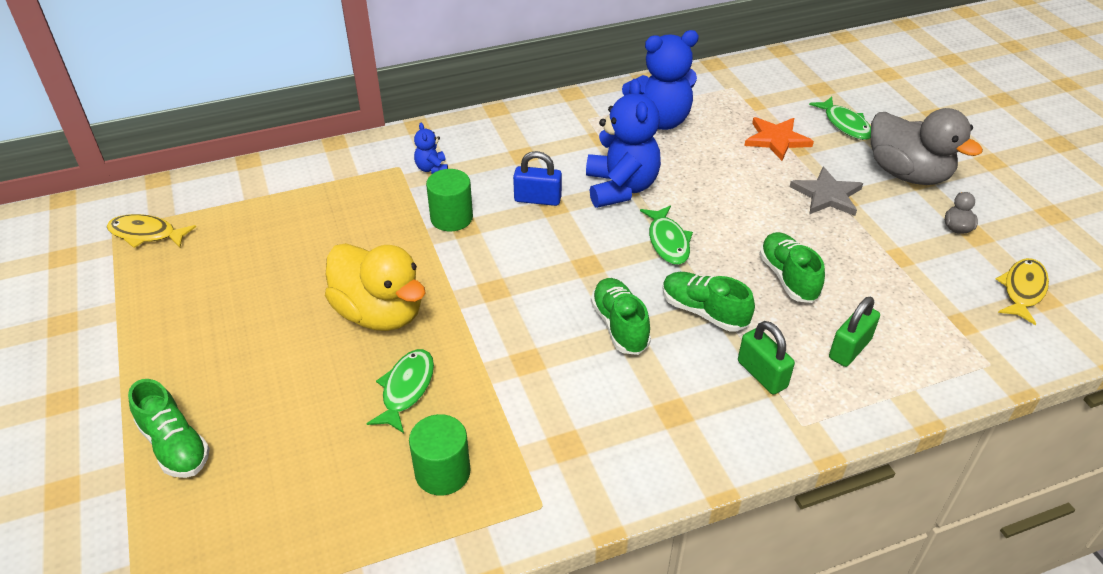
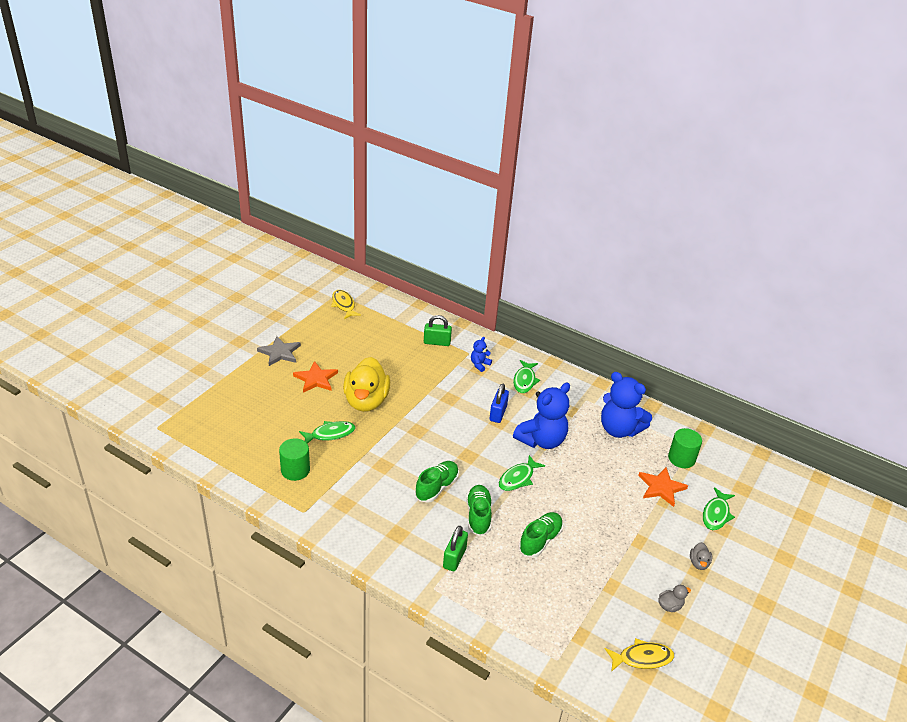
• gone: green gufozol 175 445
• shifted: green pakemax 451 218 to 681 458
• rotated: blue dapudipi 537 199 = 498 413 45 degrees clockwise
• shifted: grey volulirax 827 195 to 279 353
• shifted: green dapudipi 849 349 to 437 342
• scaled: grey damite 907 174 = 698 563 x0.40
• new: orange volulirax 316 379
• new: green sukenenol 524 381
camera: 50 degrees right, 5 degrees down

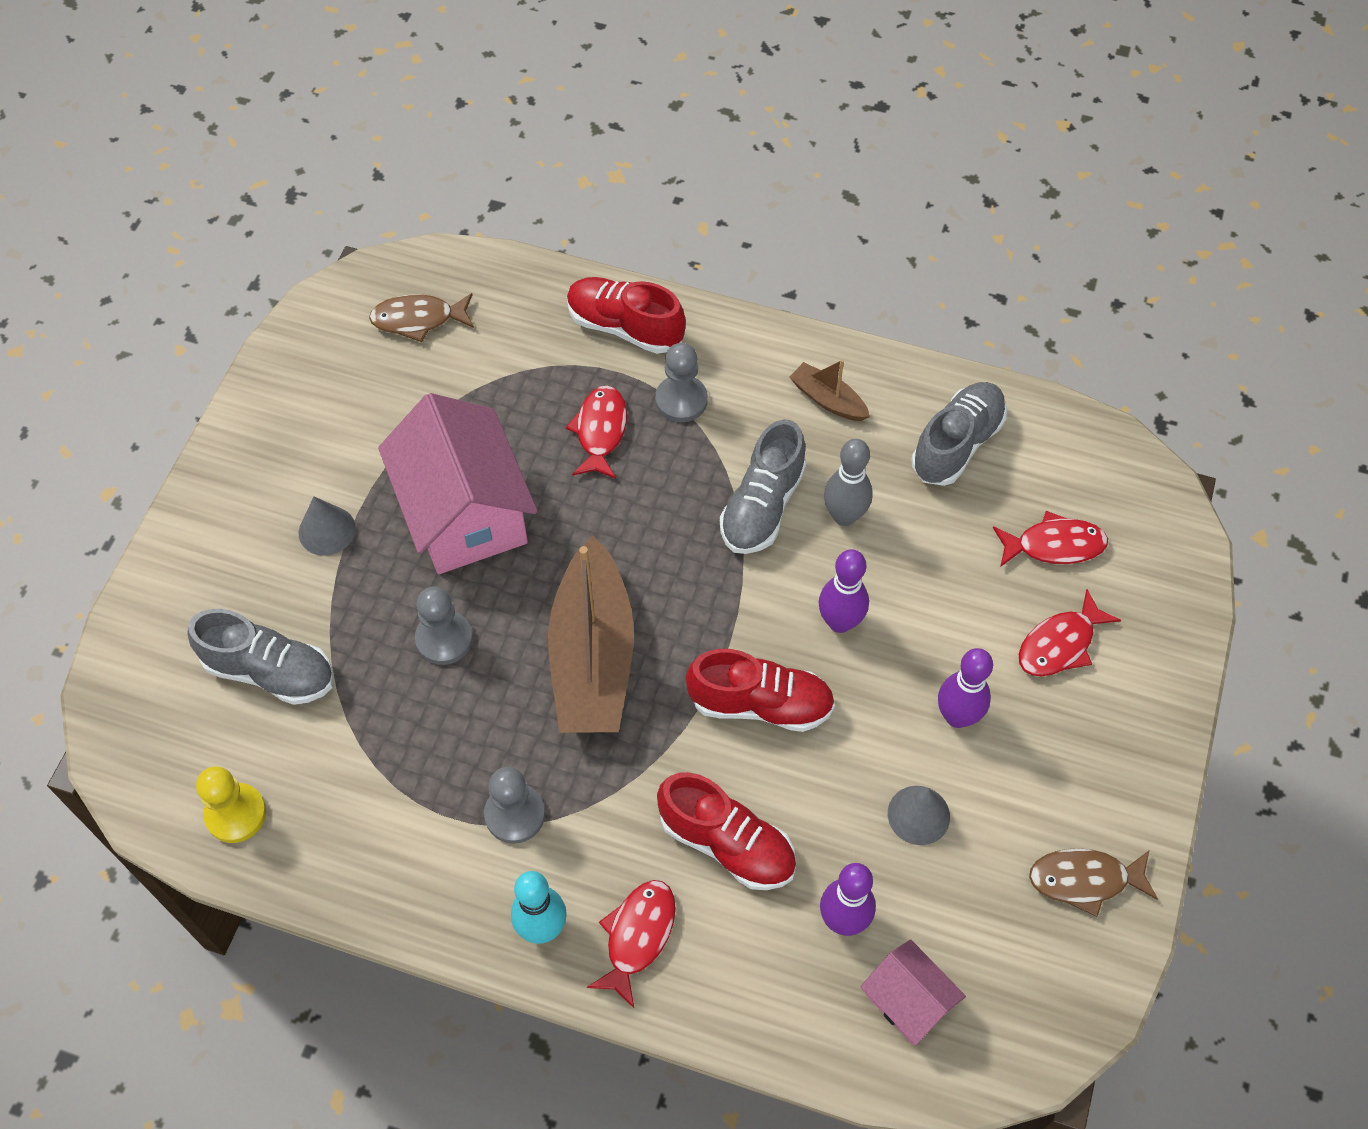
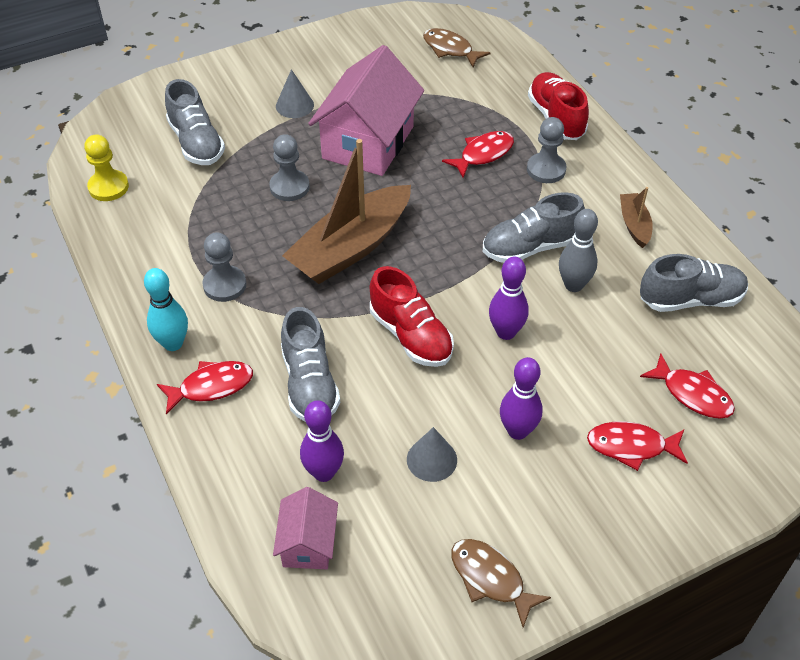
• repainted: red gufozol 727 843 to grey gufozol 309 384
camera: 45 degrees right, 10 degrees down

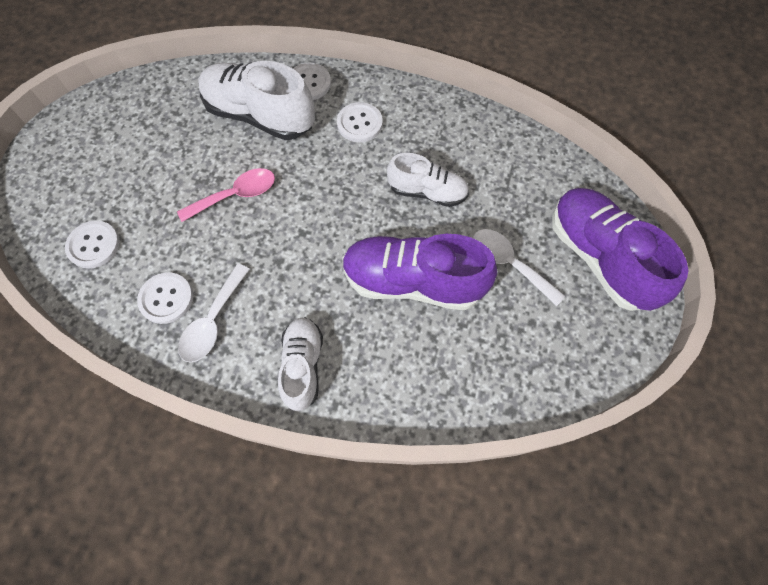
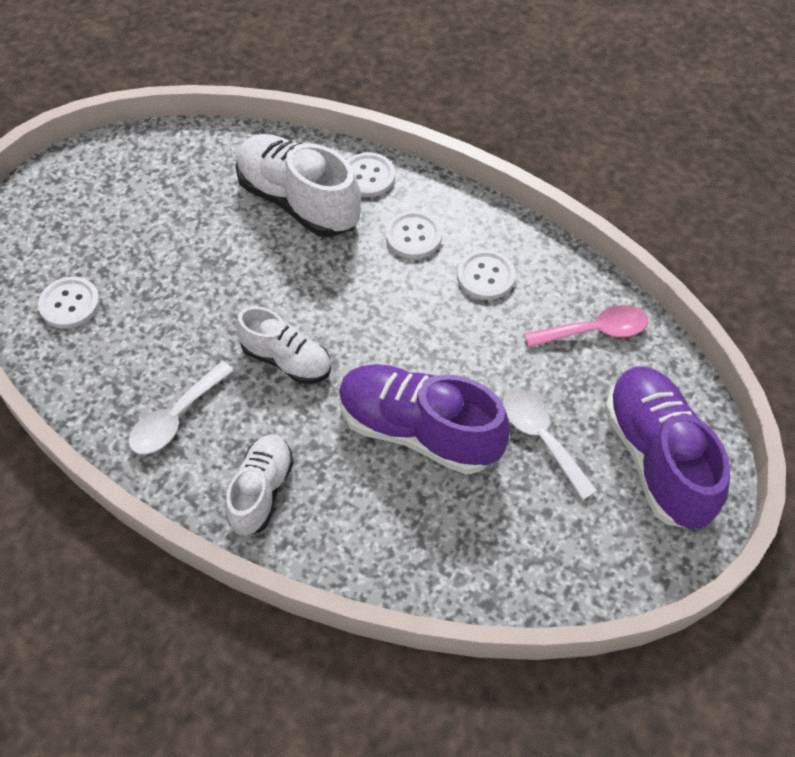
• shifted: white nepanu 166 298 to 485 276
• shifted: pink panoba 235 195 to 594 331
• shifted: white gufozol 427 192 to 286 360
camera: 15 degrees right, 10 degrees down

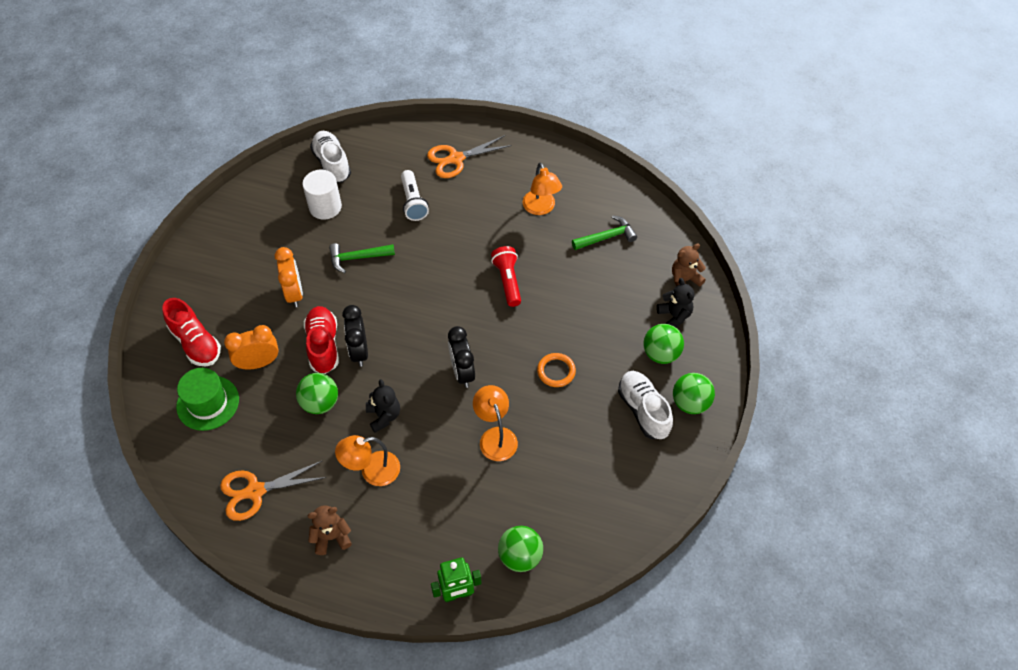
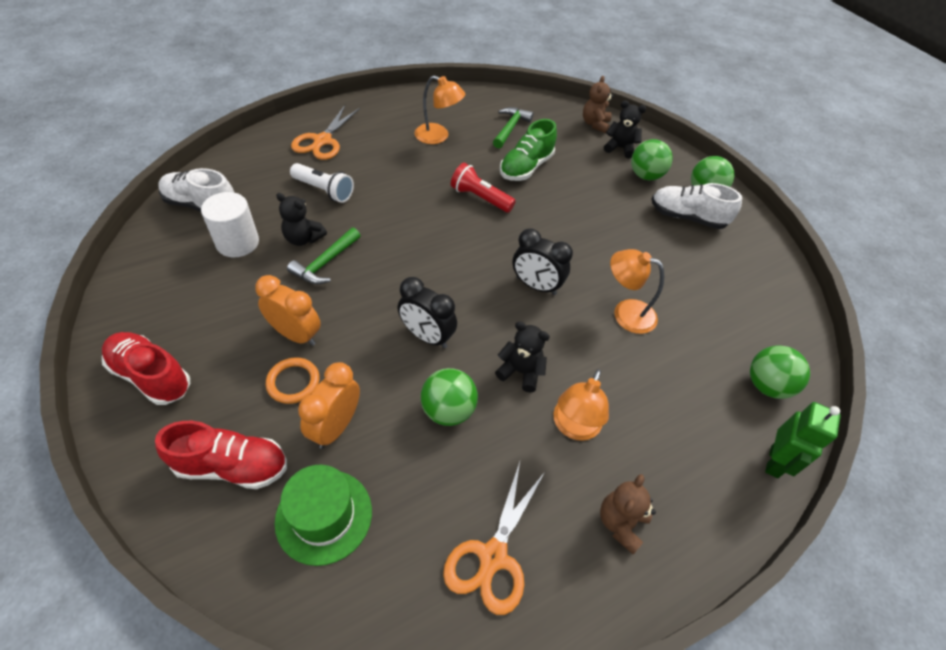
• shifted: red gufozol 323 345 to 151 376
• shifted: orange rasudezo 556 371 to 293 382
• new: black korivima 303 238
• new: green gufozol 526 167
camera: 50 degrees left, 5 degrees down

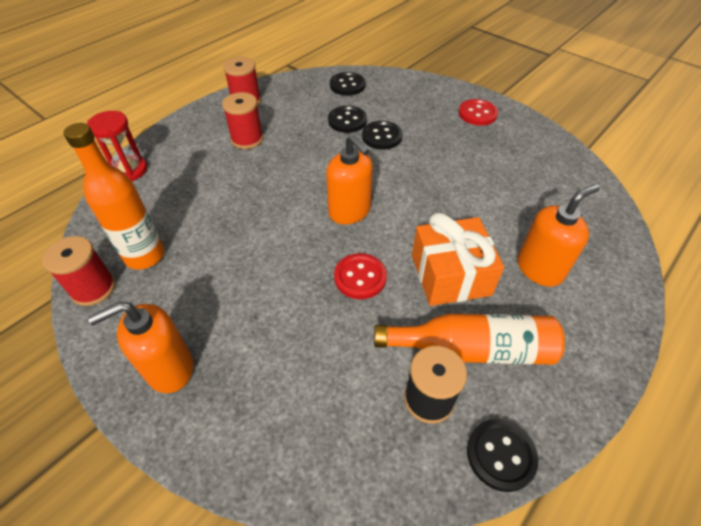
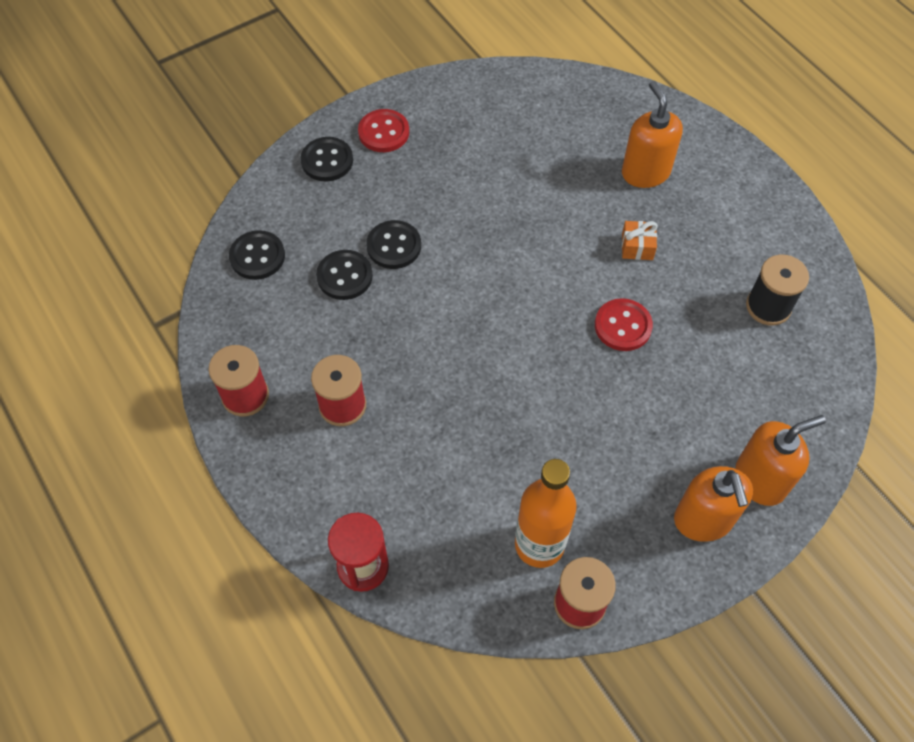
• shifted: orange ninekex 350 211 to 760 479
• gone: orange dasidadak 472 349
• scaled: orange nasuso 450 275 = 637 247 x0.46
• shifted: black nepanu 501 455 to 327 161
camera: 75 degrees left, 10 degrees up

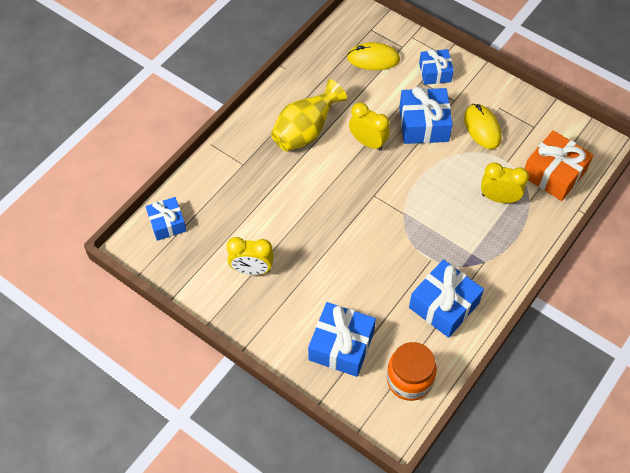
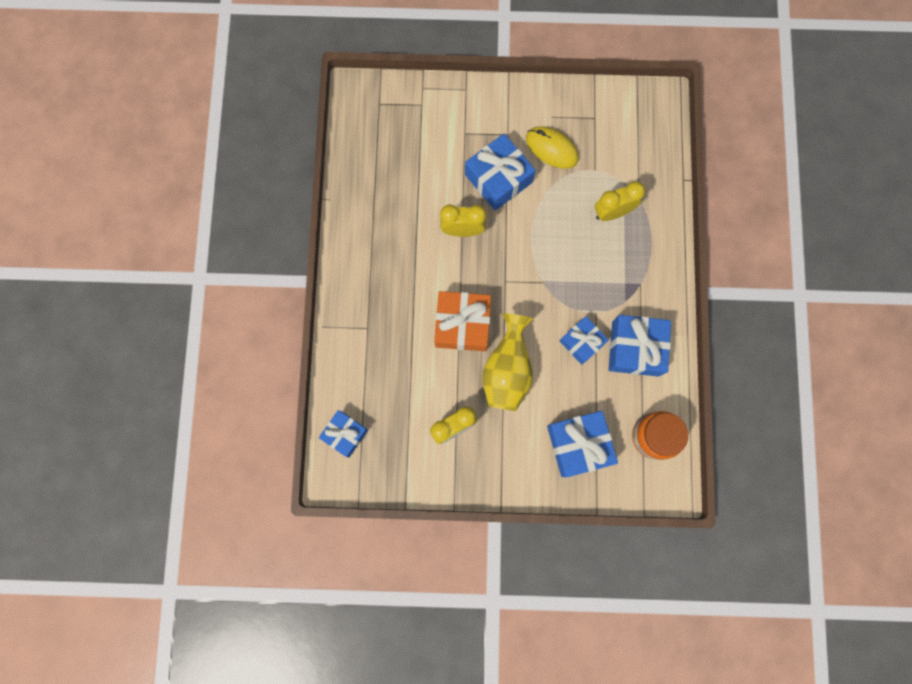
• shifted: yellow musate 305 132 to 507 370
• gone: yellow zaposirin 373 59
• shifted: blue nasuso 435 72 to 582 342
• shifted: orange nasuso 554 173 to 462 325
camera: 35 degrees left, 20 degrees up

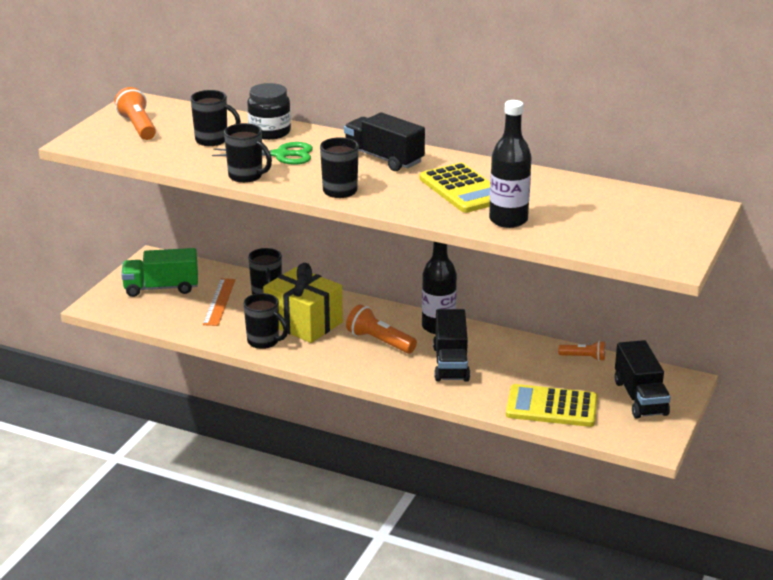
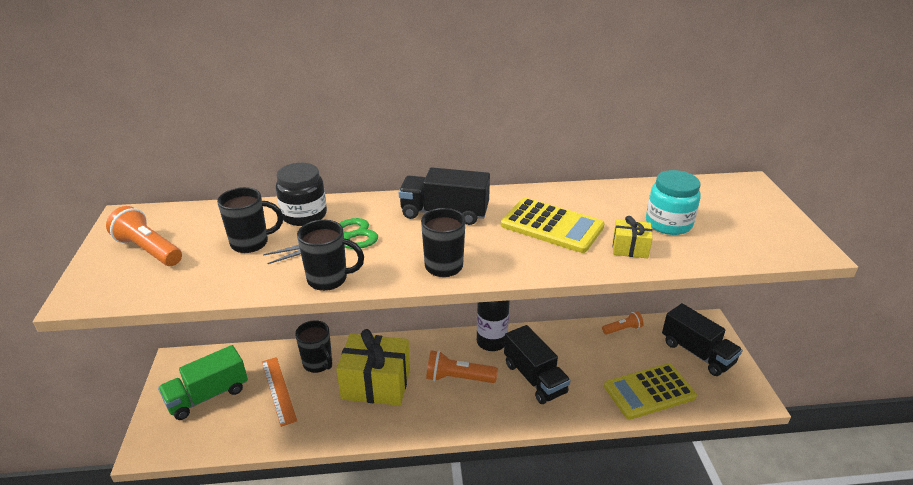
• gone: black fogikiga 264 341
• swapped: black dasidadak 508 220 to yellow nasuso 630 248
• new: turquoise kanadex 668 223
camera: 30 degrees left, 5 degrees up

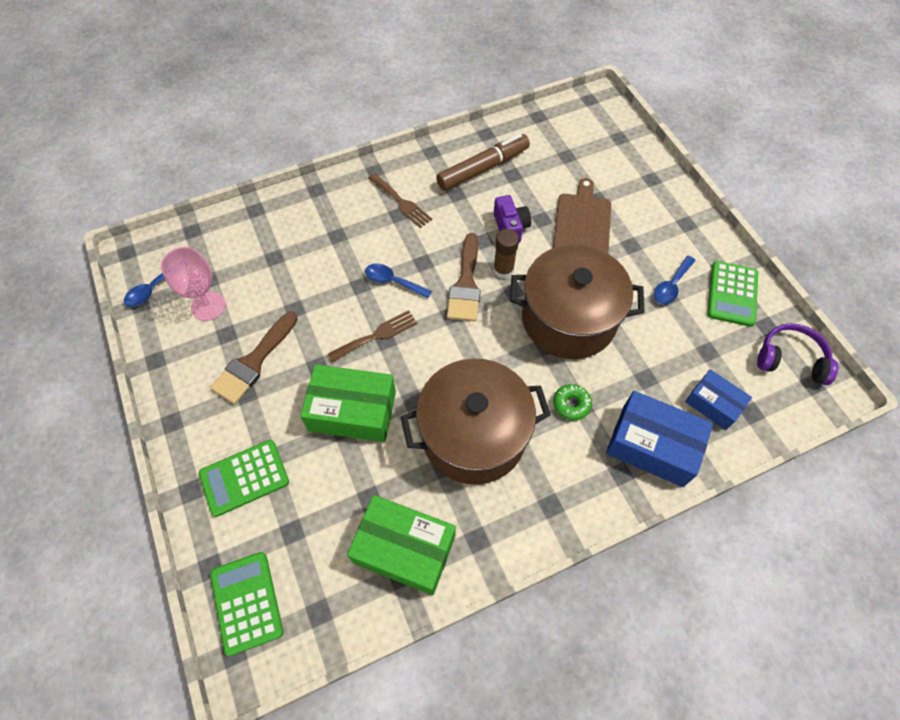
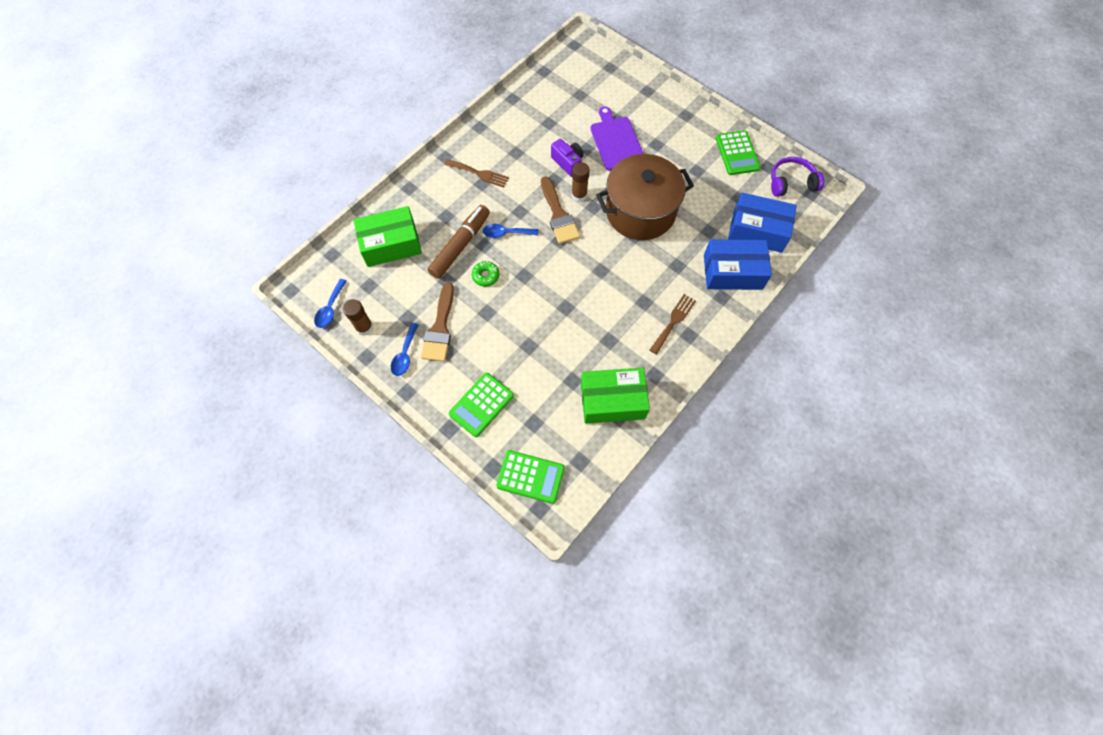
• gone: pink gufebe 208 306
• rotated: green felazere 247 602 = 530 477 150 degrees clockwise
• shifted: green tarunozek 352 411 to 391 244
• shifted: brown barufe 376 335 to 673 321
• gone: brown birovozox 473 435
• shifted: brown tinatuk 482 169 to 460 246
• repainted: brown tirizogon 582 224 to purple tirizogon 616 141
• shifted: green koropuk 571 404 to 485 276
• shifted: blue panoba 671 285 to 405 354
• scaled: blue tarunozek 713 404 = 757 230 x1.65
• new: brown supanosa 364 327
camera: 25 degrees left, 5 degrees up

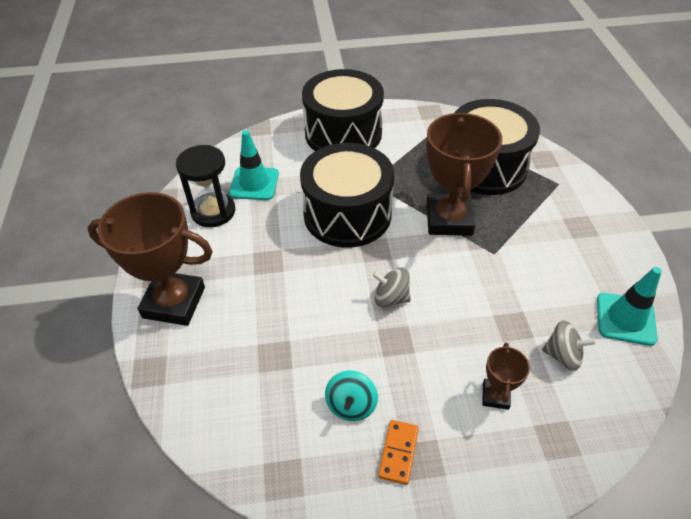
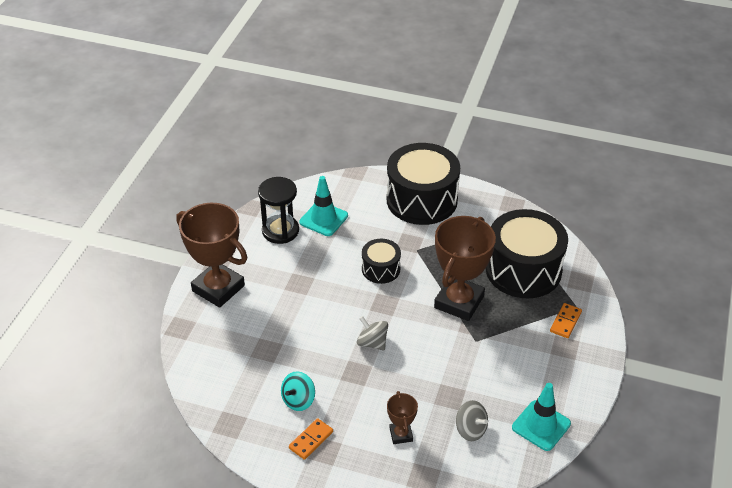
• scaled: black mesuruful 347 214 = 381 269 x0.51
• rotated: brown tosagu 495 396 = 401 434 45 degrees counterclockwise
• new: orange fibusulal 565 322
camera: 25 degrees right, 5 degrees down

